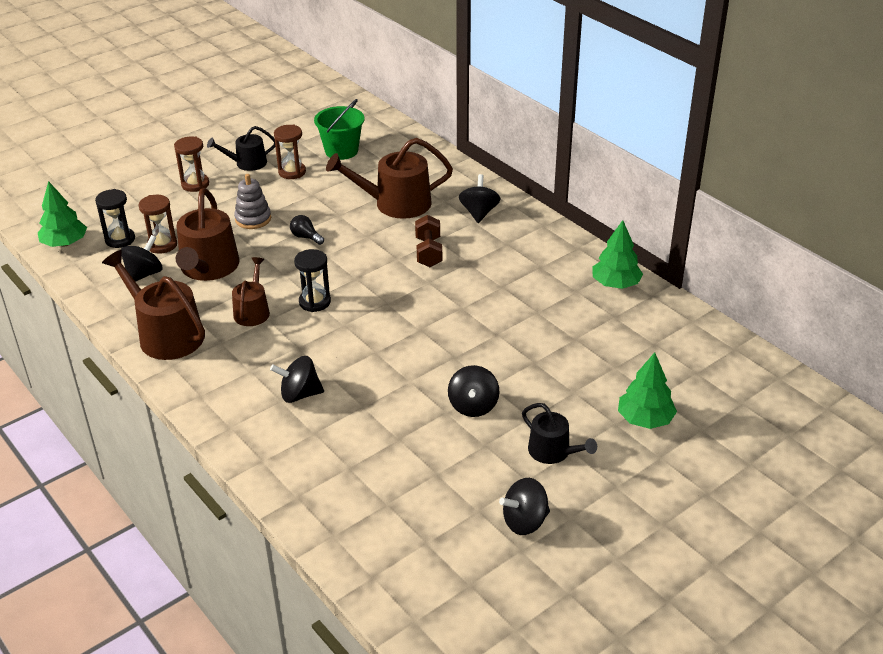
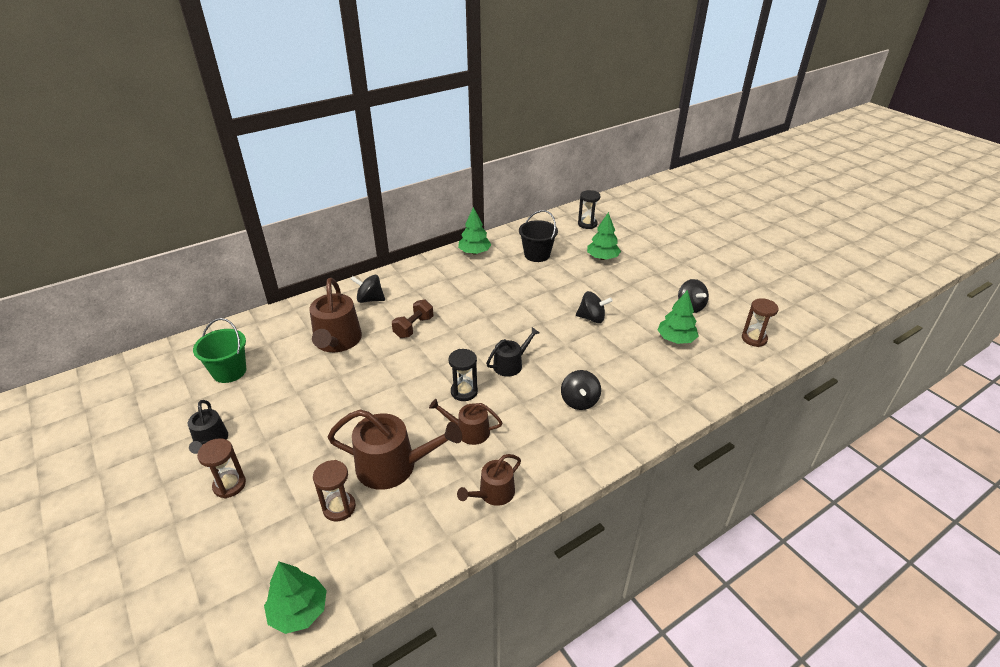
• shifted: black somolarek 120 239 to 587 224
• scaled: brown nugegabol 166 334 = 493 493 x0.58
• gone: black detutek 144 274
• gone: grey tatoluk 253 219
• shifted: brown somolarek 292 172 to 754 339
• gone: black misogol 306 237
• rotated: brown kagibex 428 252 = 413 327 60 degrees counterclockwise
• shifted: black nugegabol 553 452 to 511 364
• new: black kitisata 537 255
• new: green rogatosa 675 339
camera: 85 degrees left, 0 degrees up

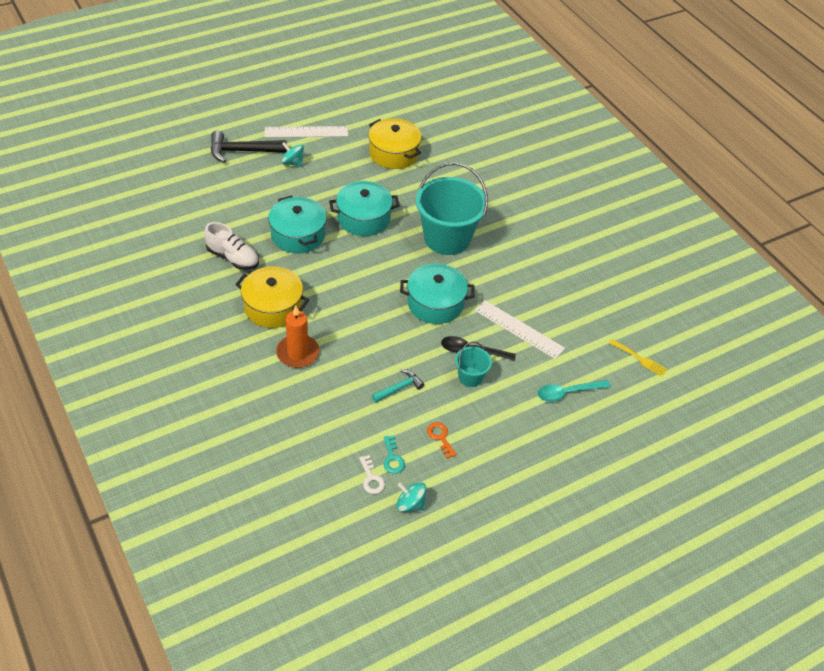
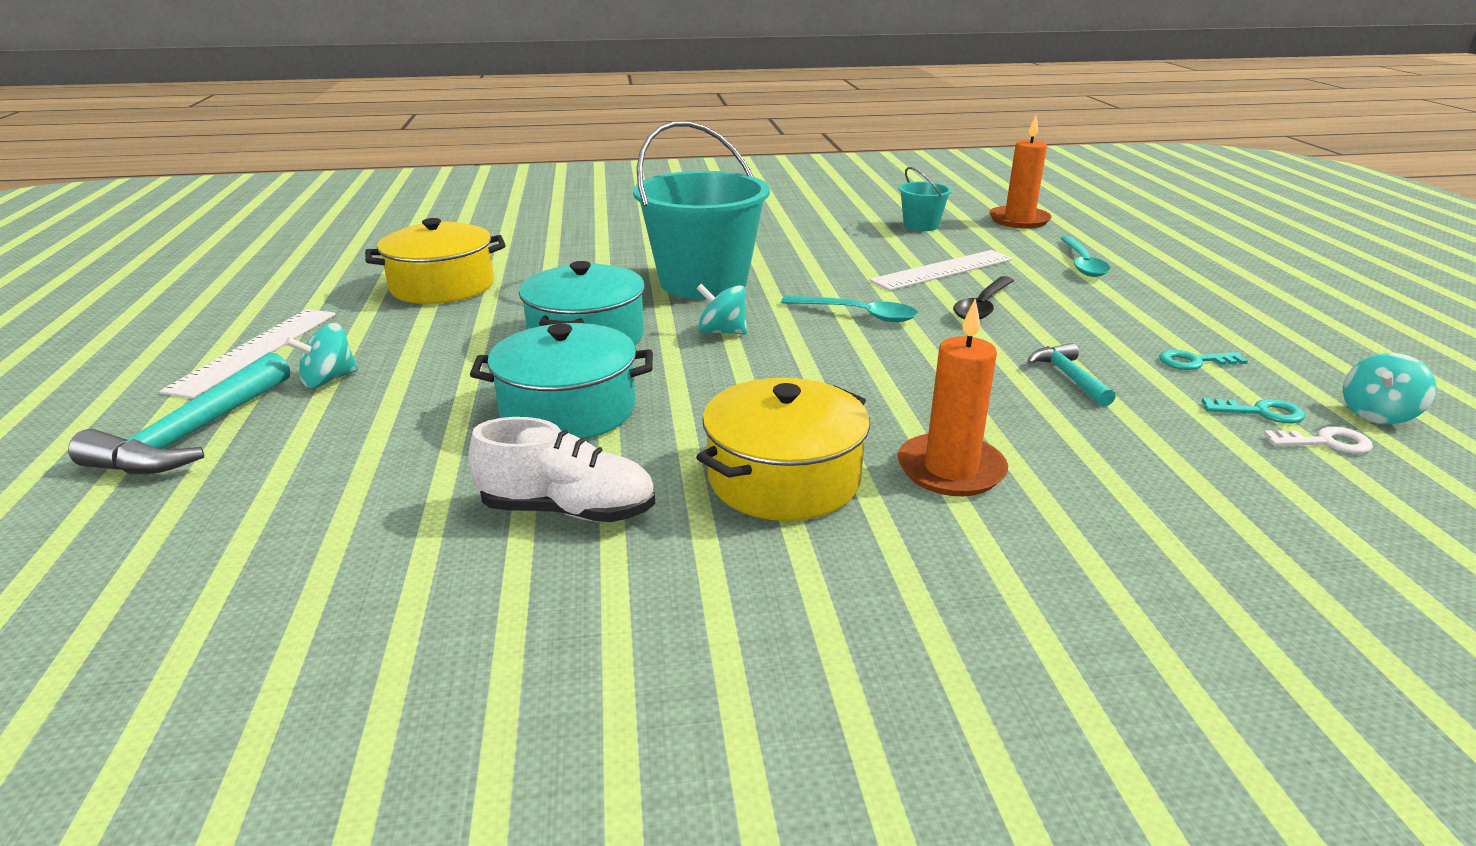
• rotated: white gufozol 233 258 = 568 510 45 degrees clockwise
• repainted: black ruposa 242 151 to turquoise ruposa 192 435
• swapped: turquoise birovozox 435 303 to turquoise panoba 858 314
• repainted: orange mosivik 440 437 to turquoise mosivik 1194 362
• shifted: turquoise kitisata 470 377 to 921 225
• swapped: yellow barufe 639 358 to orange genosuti 1019 220
• new: turquoise detutek 722 332
camera: 65 degrees left, 20 degrees down

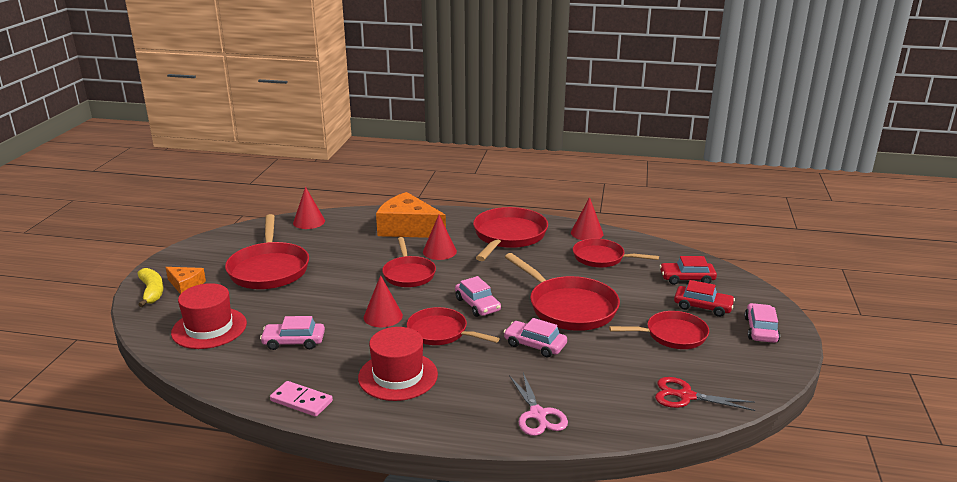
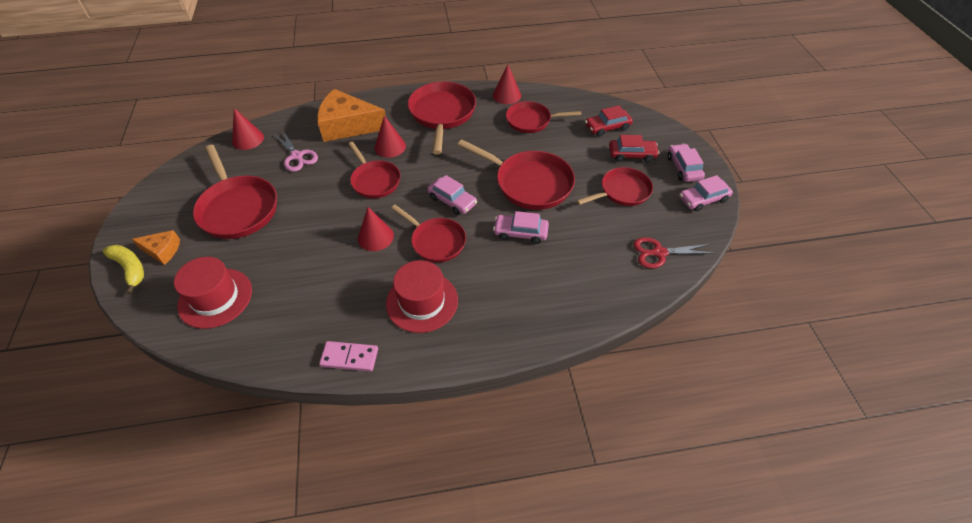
• shifted: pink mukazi 294 341 to 703 199
• rotated: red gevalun 441 332 = 436 241 150 degrees counterclockwise
• shifted: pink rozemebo 537 414 to 297 156
camera: 20 degrees left, 25 degrees up

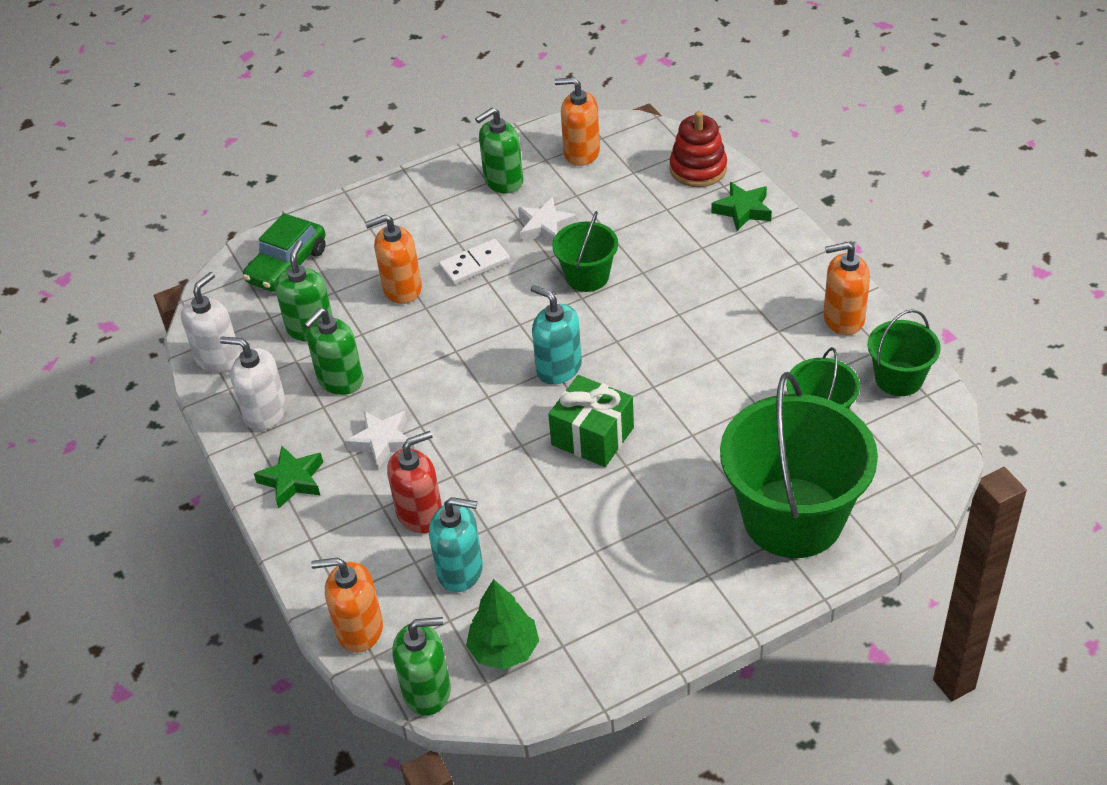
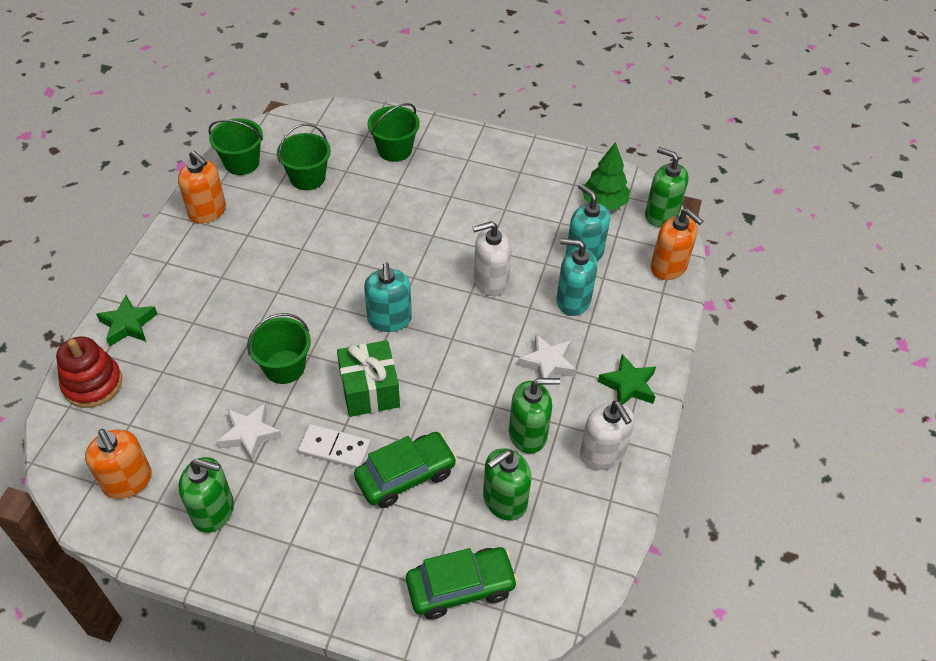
• shifted: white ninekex 218 358 to 490 281
• swapped: orange ninekex 402 288 to green mukazi 405 475
• repainted: red ninekex 420 514 to turquoise ninekex 573 300
• shifted: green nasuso 592 436 to 369 390
• scaled: green kitisata 793 518 = 394 150 x0.51
camera: 140 degrees left, 5 degrees up

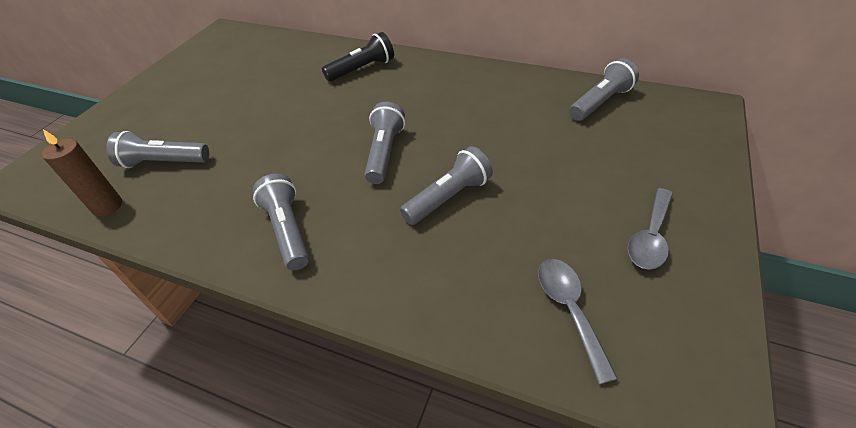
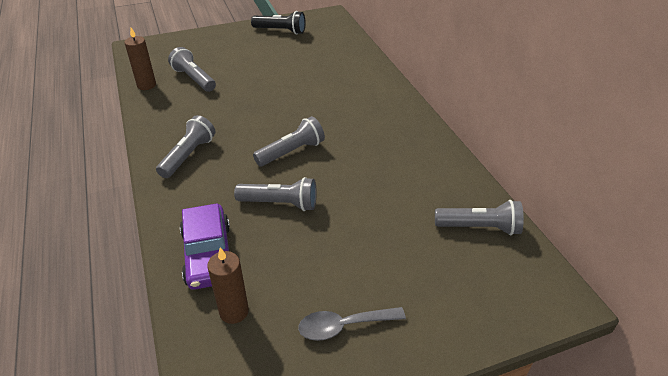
• shifted: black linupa 362 69 to 280 31
• swapped: grey panoba 569 310 to brown genosuti 234 311
• new: purple mukazi 208 254
camera: 45 degrees right, 5 degrees down

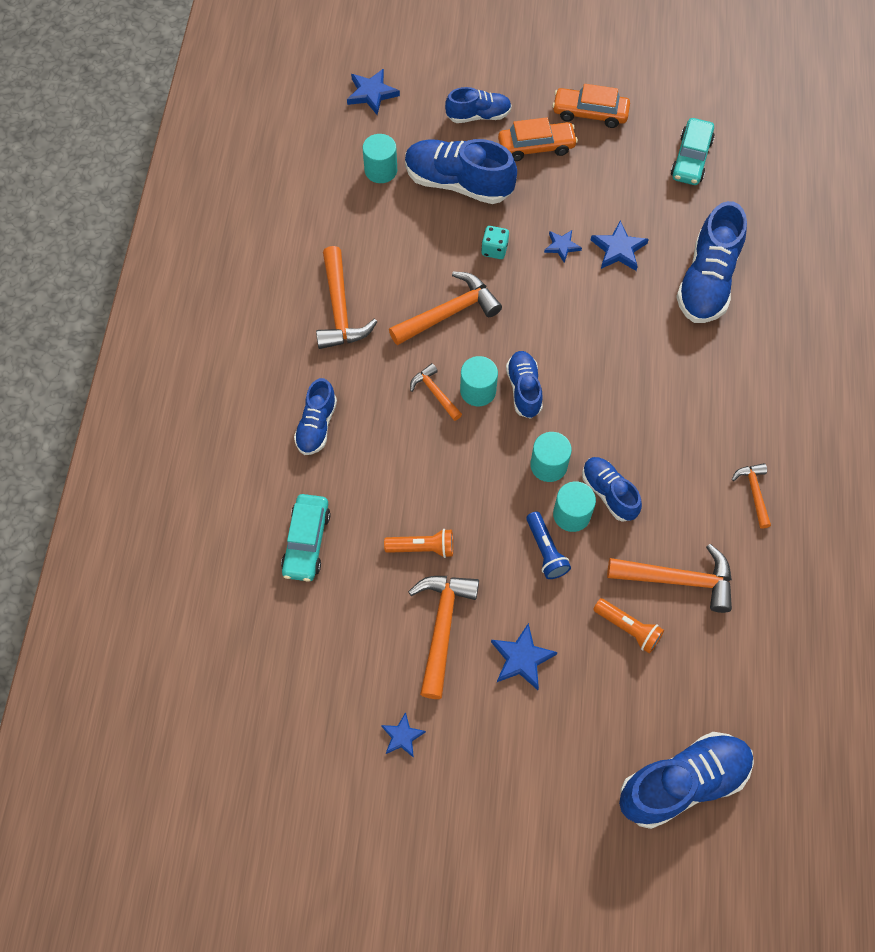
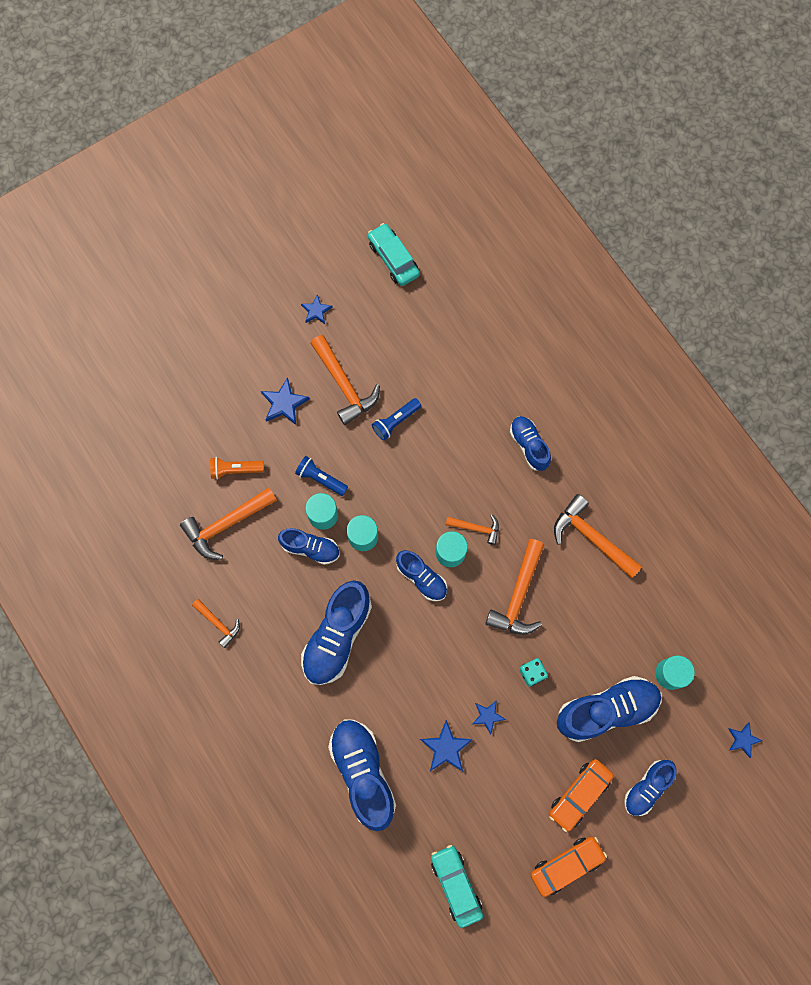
• shifted: turquoise mukazi 306 542 to 393 259
• scaled: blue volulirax 371 93 = 743 739 x0.66
• repainted: orange linupa 422 547 to blue linupa 395 422
• shifted: blue gufozol 682 783 to 337 636
camera: 140 degrees right, 10 degrees up

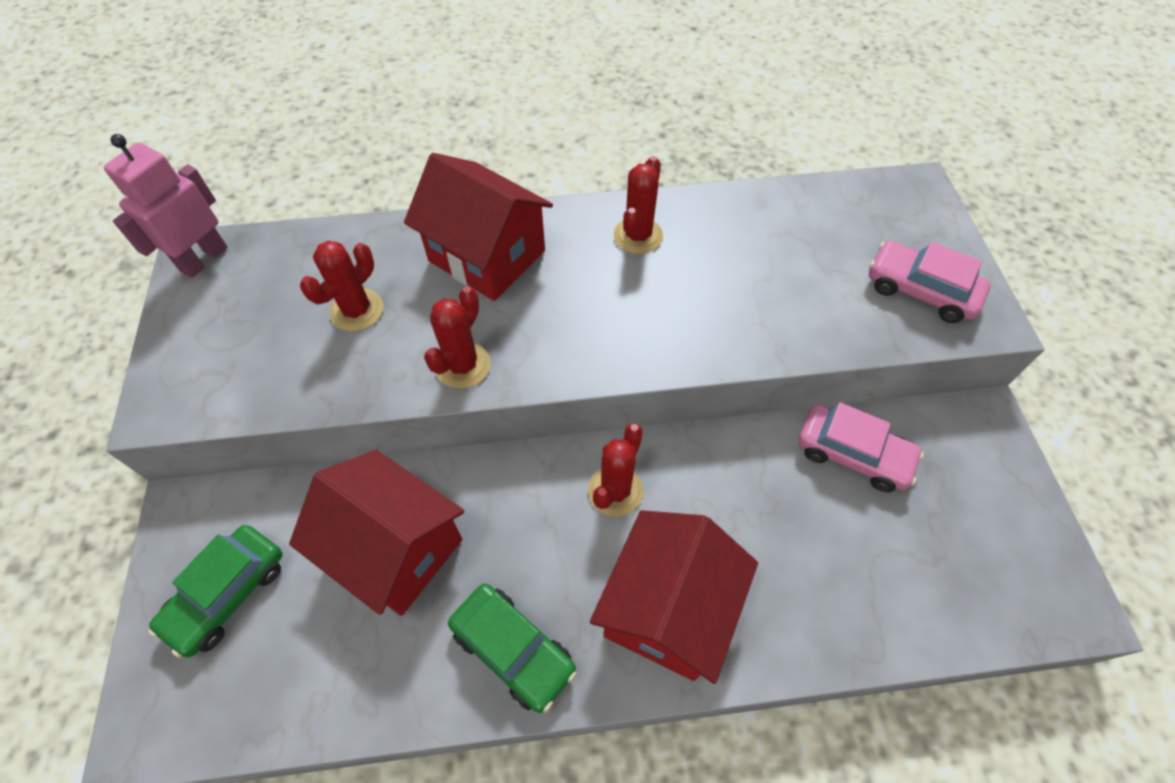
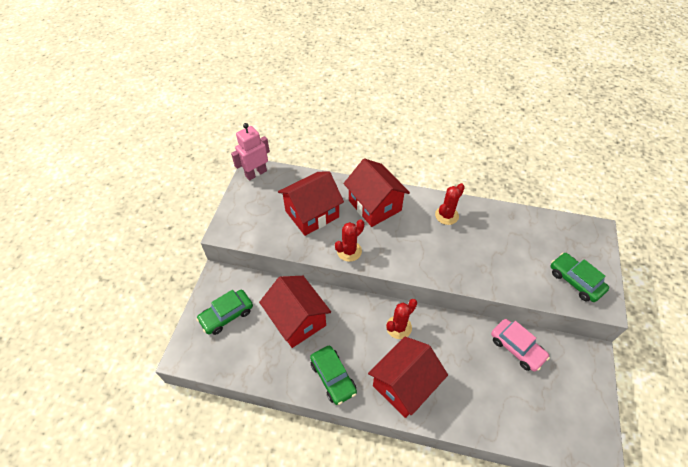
• swapped: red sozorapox 357 310 to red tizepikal 312 214
• repainted: pink mukazi 920 290 to green mukazi 575 281
camera: 20 degrees right, 5 degrees down

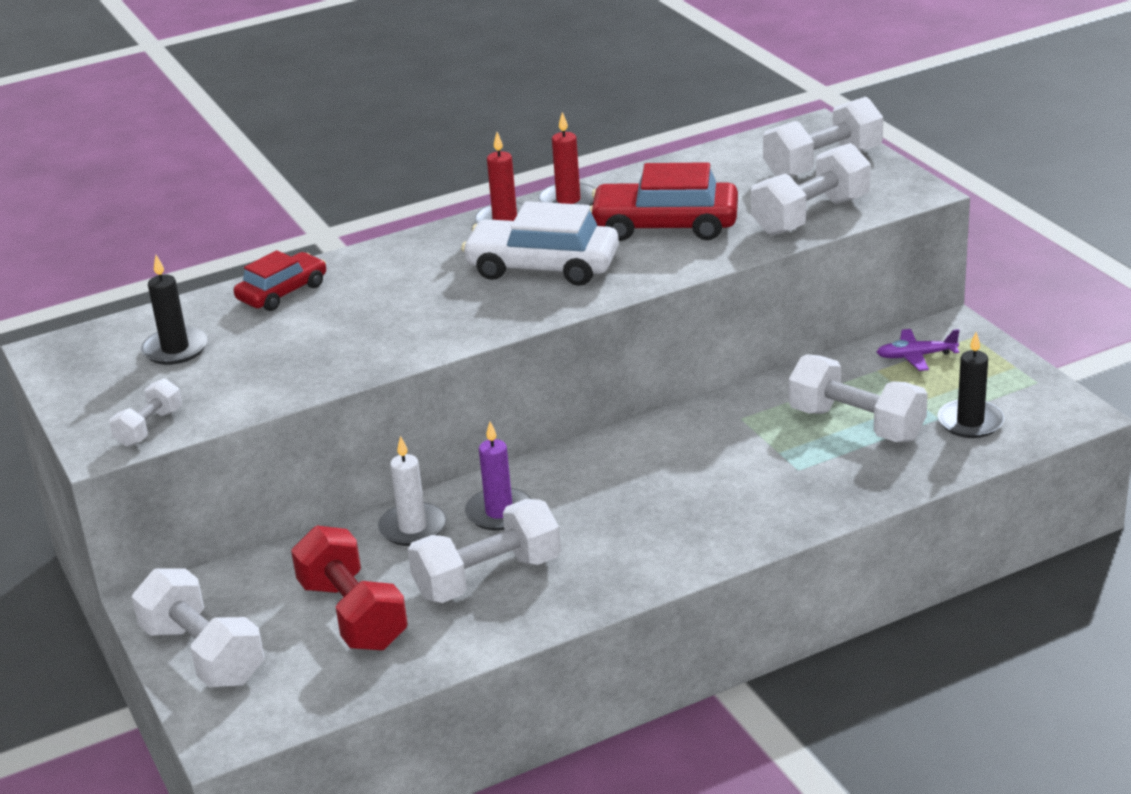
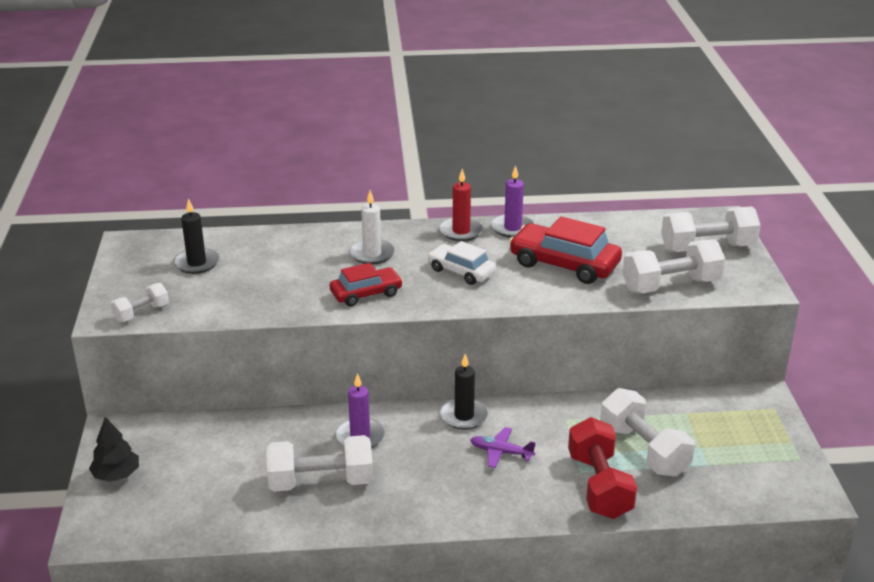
• swapped: white kagibex 203 654 to black rogatosa 116 475
• shifted: red mukazi 282 292 to 366 293
• shifted: red kagibex 353 615 to 599 486
• shifted: white genosuti 413 528 to 372 254
• scaled: white mukazi 542 266 = 461 271 x0.63
• repainted: red genosuti 568 201 to purple genosuti 512 228
• shifted: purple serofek 915 356 to 501 452
• shifted: black genosuti 970 422 to 464 416
camera: 20 degrees right, 0 degrees up

